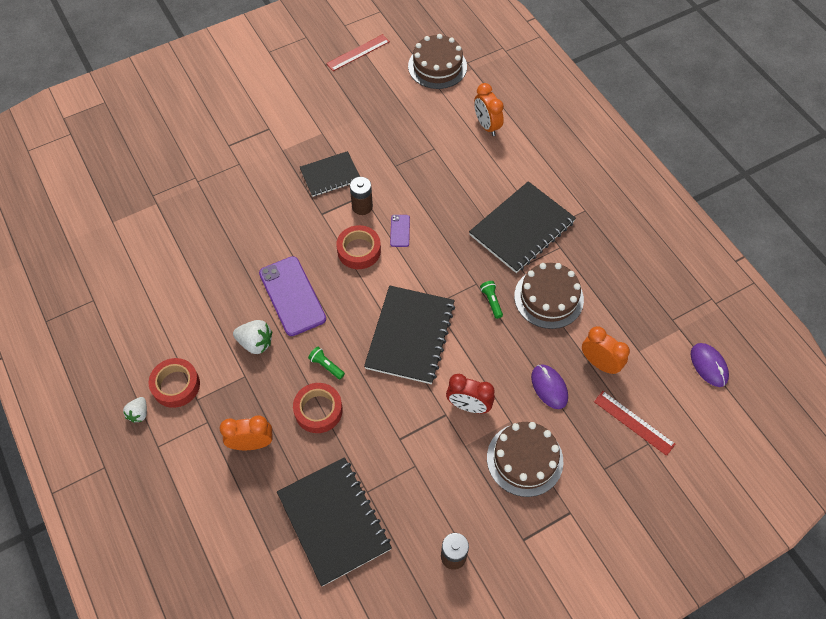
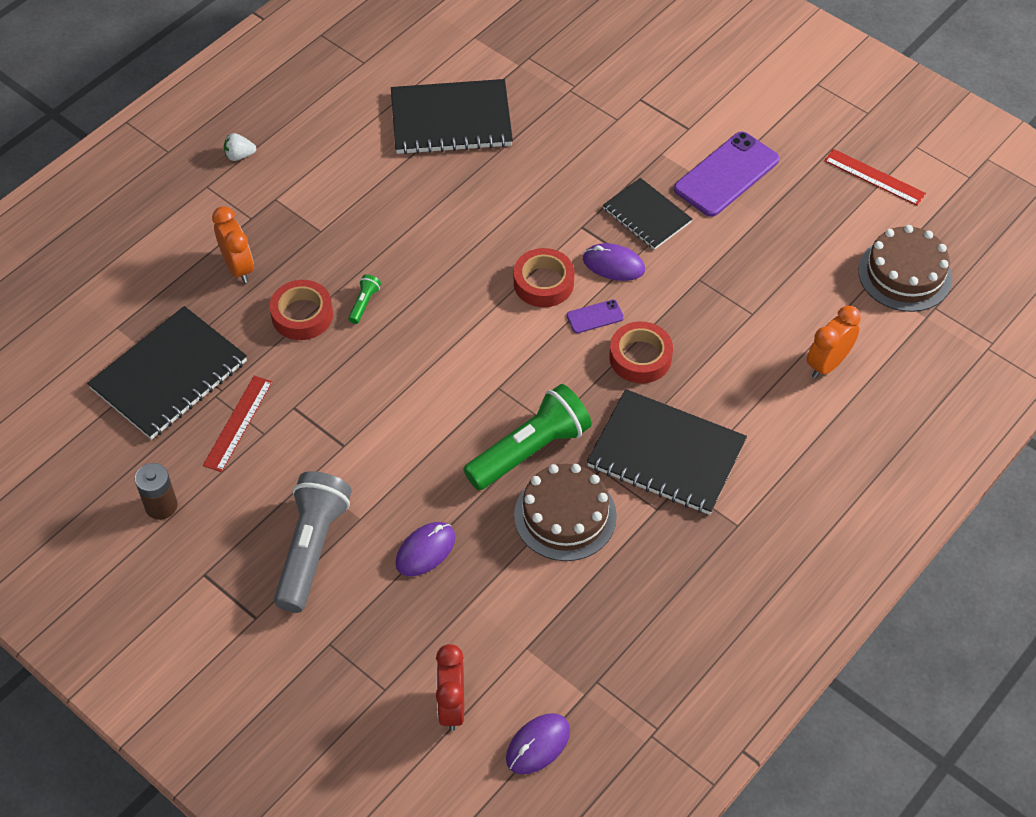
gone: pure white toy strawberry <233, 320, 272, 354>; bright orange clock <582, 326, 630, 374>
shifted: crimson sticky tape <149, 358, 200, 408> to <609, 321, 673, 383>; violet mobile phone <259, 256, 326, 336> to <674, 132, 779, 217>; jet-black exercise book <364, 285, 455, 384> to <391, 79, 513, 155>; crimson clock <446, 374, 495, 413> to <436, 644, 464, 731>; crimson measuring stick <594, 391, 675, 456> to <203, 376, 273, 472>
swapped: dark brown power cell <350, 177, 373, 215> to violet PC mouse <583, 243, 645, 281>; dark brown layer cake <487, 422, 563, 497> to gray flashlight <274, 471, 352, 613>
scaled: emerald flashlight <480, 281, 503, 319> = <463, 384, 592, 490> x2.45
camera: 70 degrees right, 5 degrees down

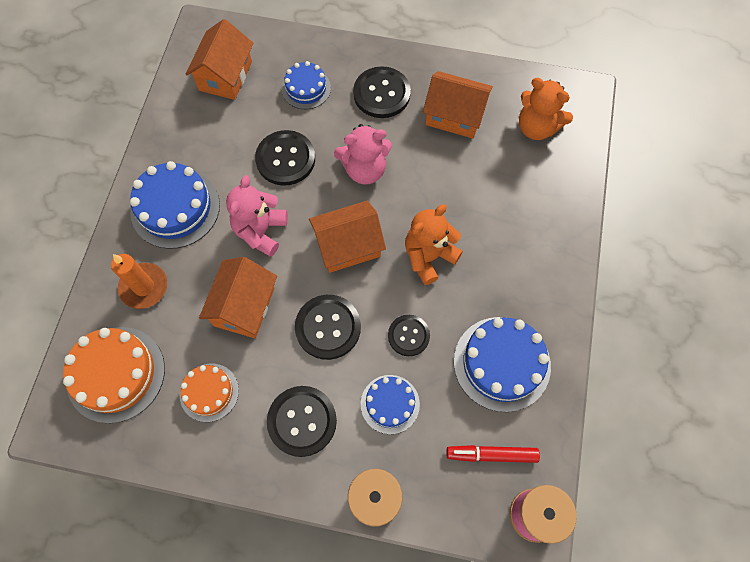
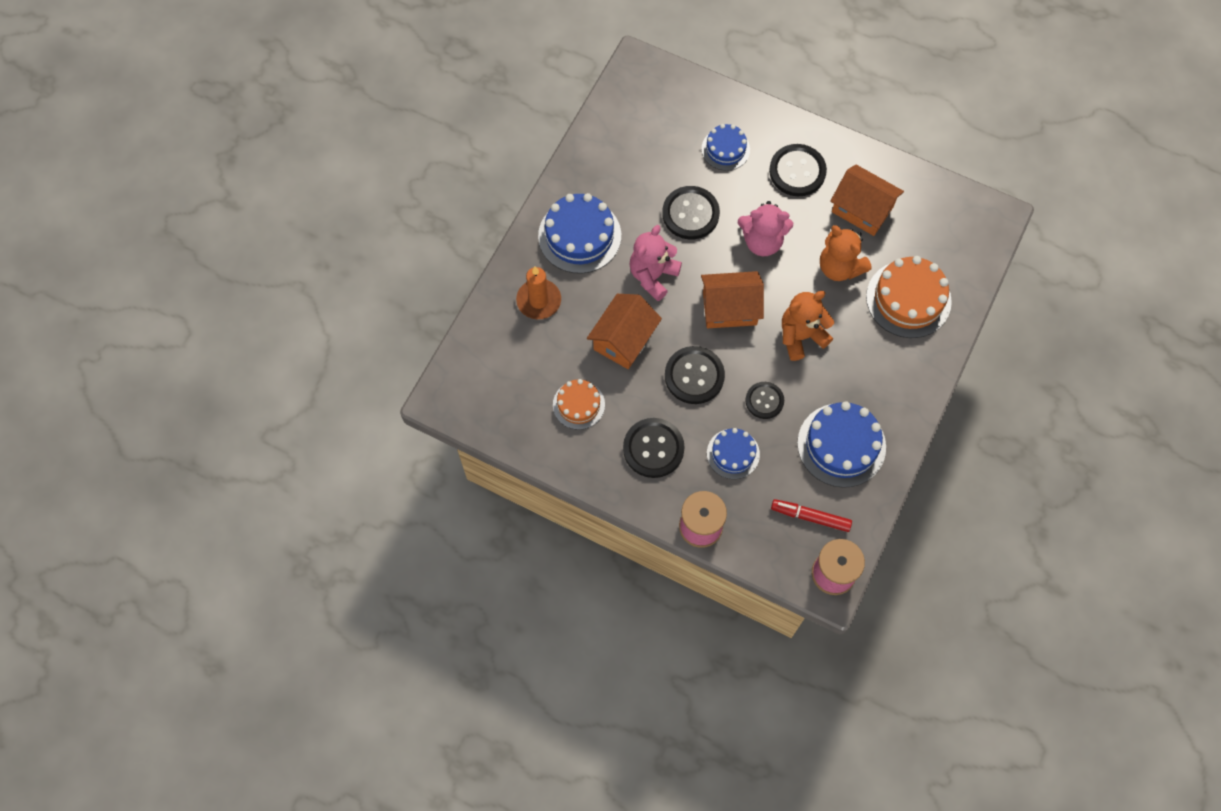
gone: bright orange cottage <185, 19, 253, 100>
shifted: bright orange layer cake <63, 327, 165, 424> to <866, 256, 952, 338>; bright orange teddy bear <519, 78, 573, 140> to <820, 225, 872, 281>
camera: 15 degrees right, 0 degrees up

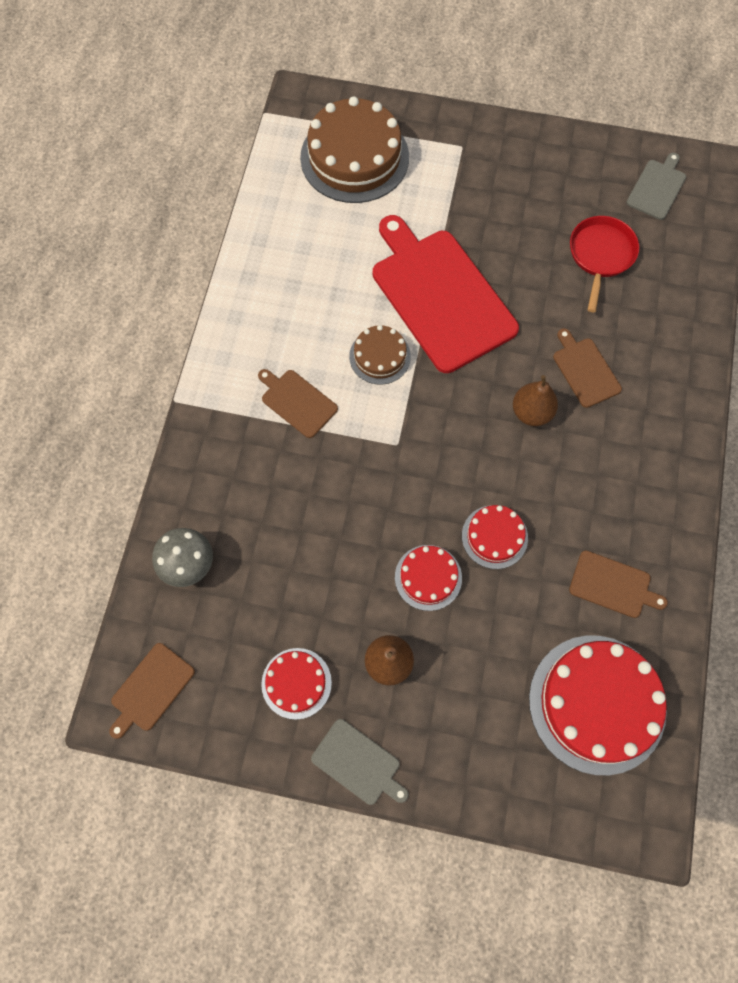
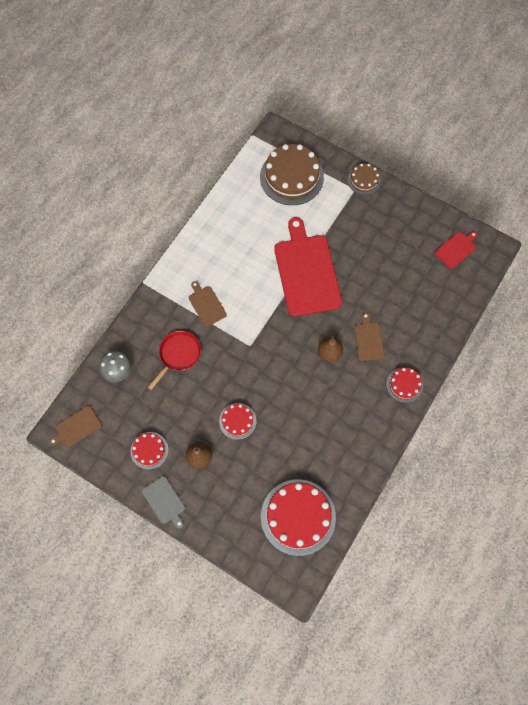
gone: dark brown cutting board <569, 550, 668, 618>
shifted: dark brown layer cake <349, 325, 411, 385> to <348, 163, 381, 195>; crimson layer cake <462, 505, 528, 569> to <386, 368, 423, 403>; crimson skillet <570, 216, 639, 312> to <148, 331, 201, 390>
repainted: gray cutting board <627, 153, 686, 220> to crimson cutting board <435, 231, 477, 269>
camera: 20 degrees right, 0 degrees up

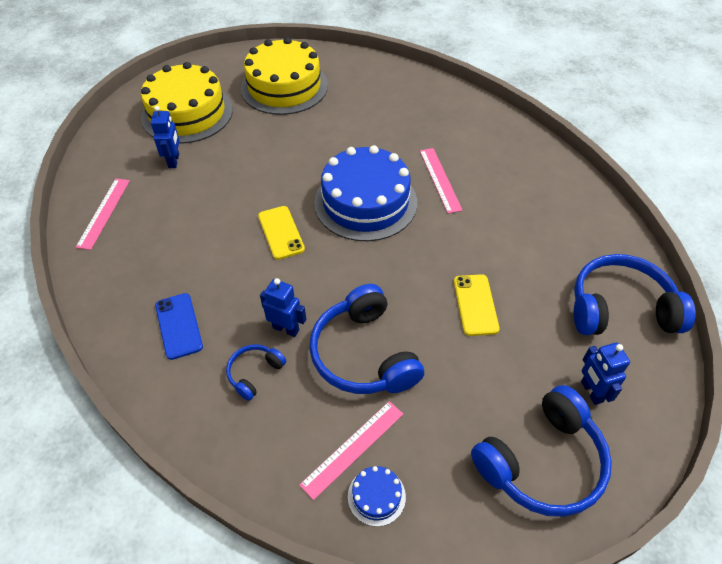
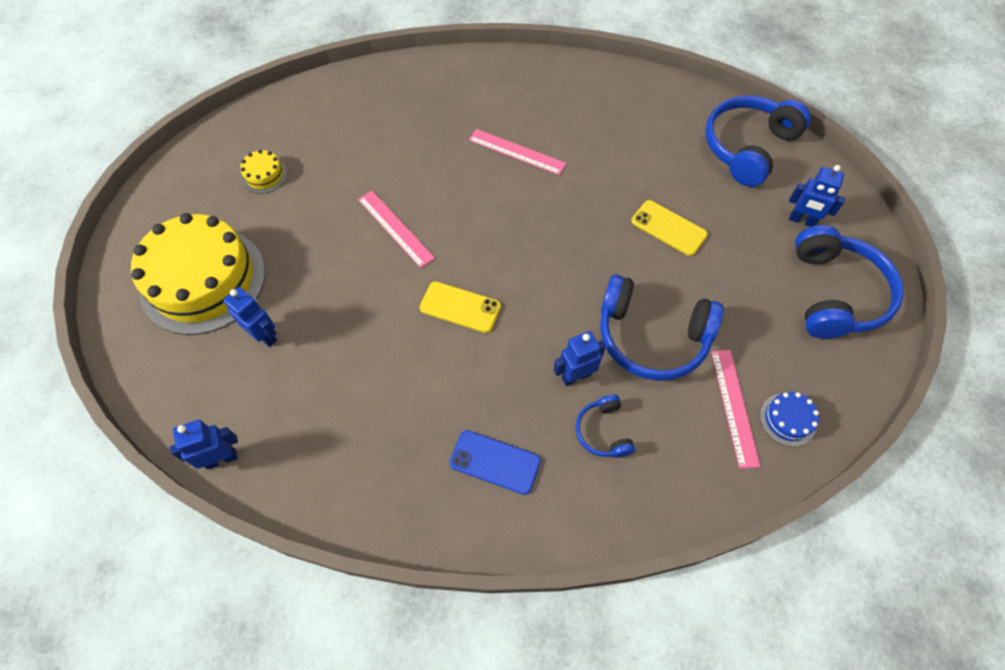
gone: royal blue layer cake <314, 145, 417, 241>
new: royal blue toy robot <170, 420, 238, 469>
shifted: rose-pink measuring stick <75, 179, 130, 250> to <358, 191, 435, 268>
scaled: bright yellow layer cake <241, 37, 328, 115> = <240, 150, 288, 194> x0.41
camera: 50 degrees left, 10 degrees up

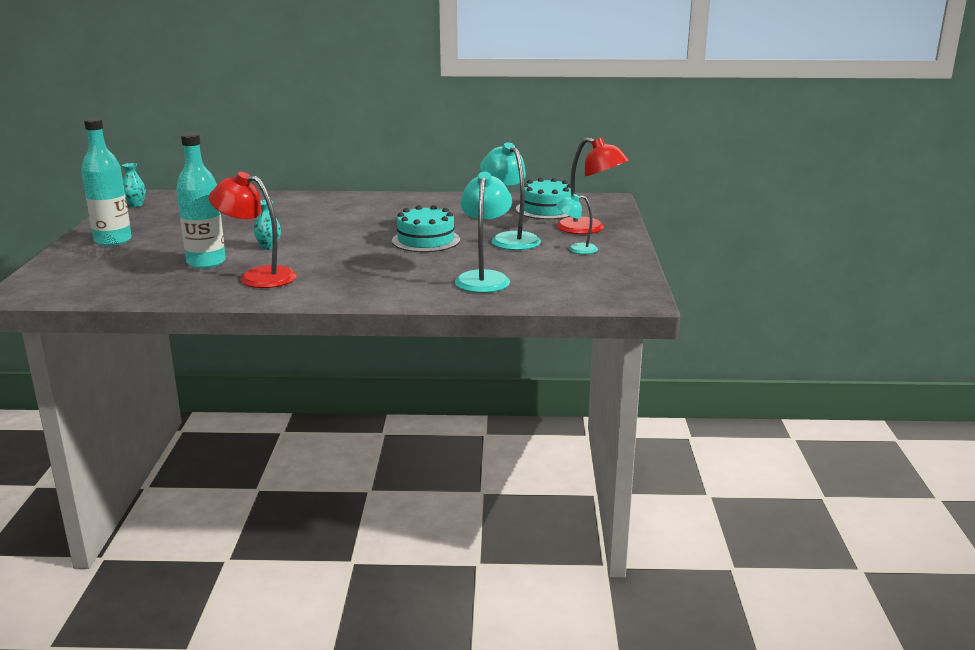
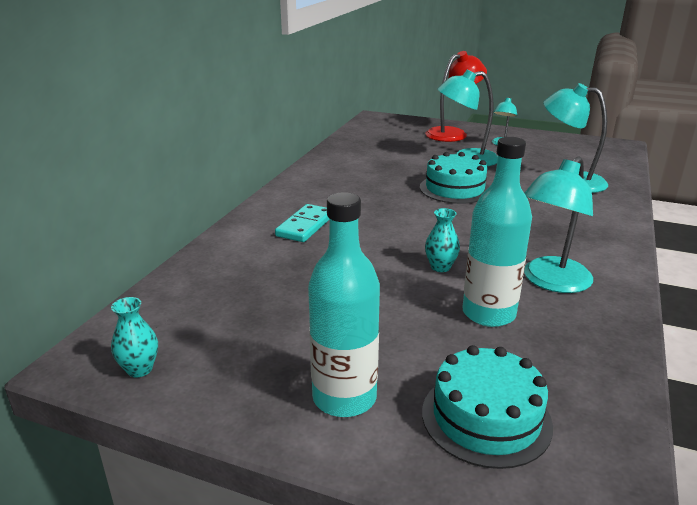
new: aqua domino <275, 204, 329, 242>
shifted: aqua layer cake <516, 178, 571, 219> to <422, 345, 553, 469>
repainted: crimson reading lamp <209, 172, 297, 288> to aqua reading lamp <524, 156, 593, 293>
camera: 70 degrees left, 5 degrees up

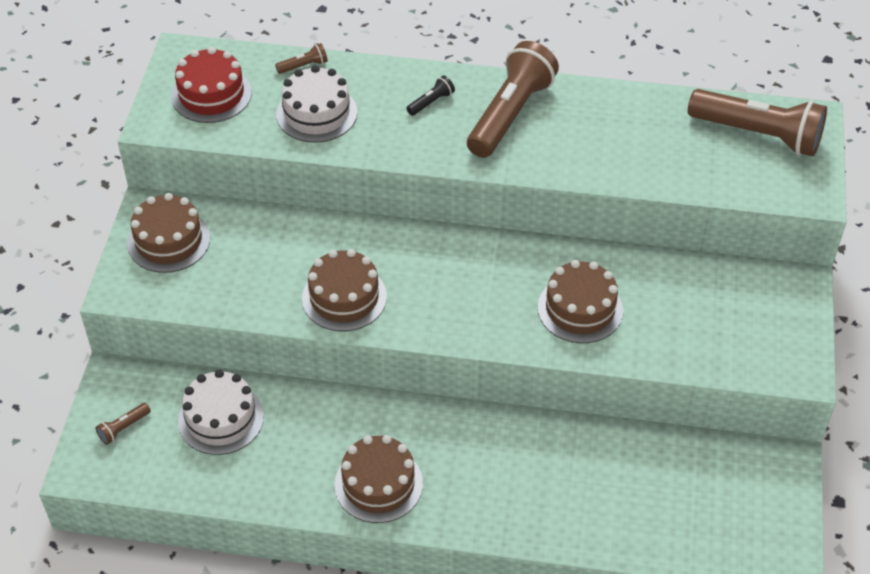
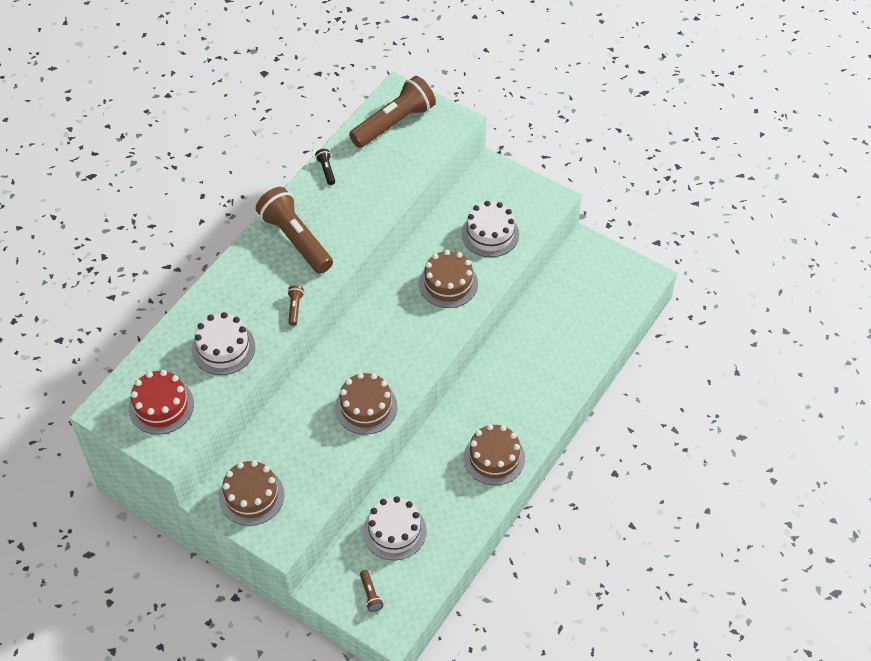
new: pure white layer cake <462, 201, 519, 257>
shifted: dark brown flashlight <275, 43, 328, 74> to <287, 285, 304, 326>; jet-black flashlight <407, 75, 455, 116> to <315, 149, 335, 185>
camera: 65 degrees left, 5 degrees up

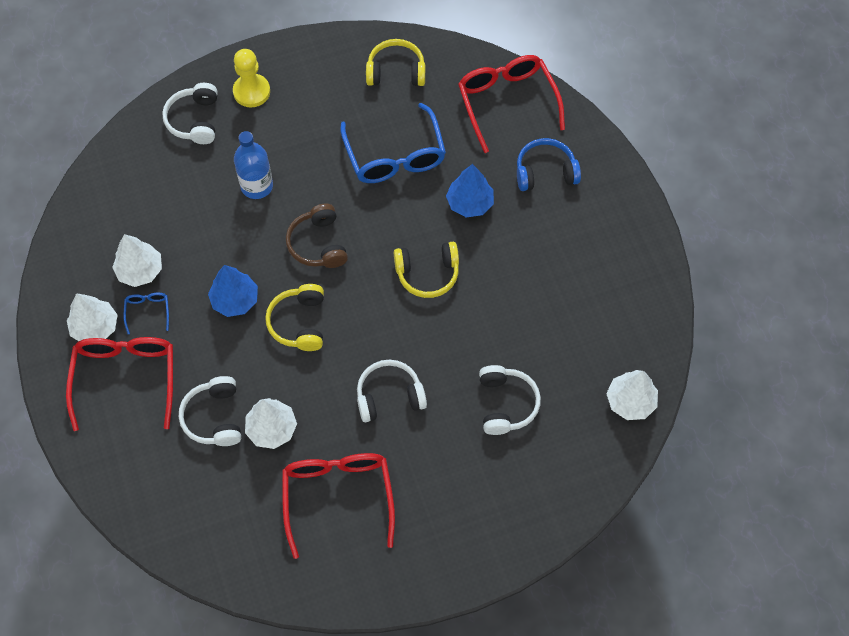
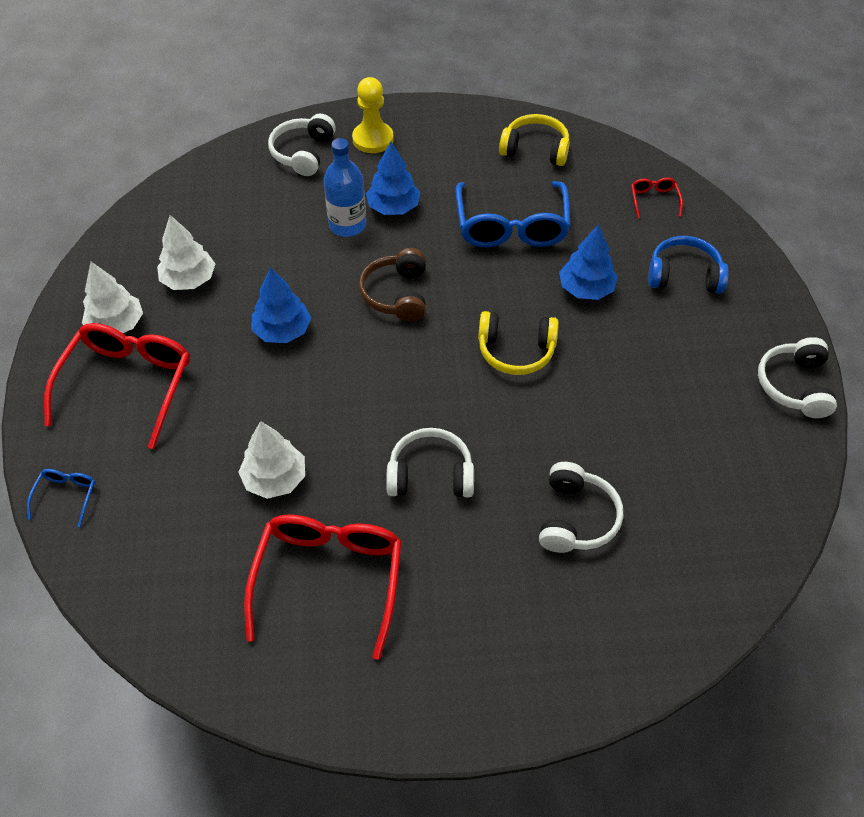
gone: bright yellow headset <265, 284, 324, 351>; pure white toy tree <606, 370, 658, 420>
new: royal blue toy tree <366, 141, 420, 215>
shifted: royal blue eyeglasses <124, 293, 169, 334> to <27, 469, 95, 527>; pure white headset <179, 376, 241, 446> to <758, 337, 837, 418>
scaled: crimson eyeglasses <458, 55, 565, 153> = <631, 177, 683, 219> x0.44
camera: 15 degrees right, 10 degrees down

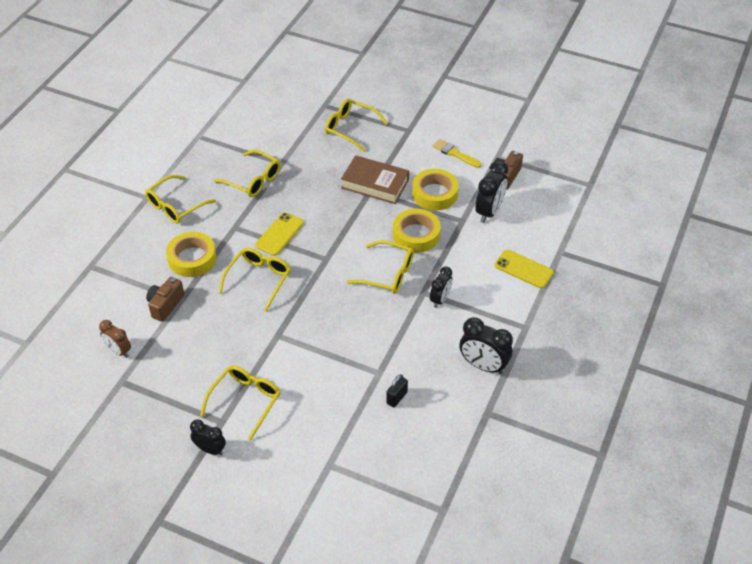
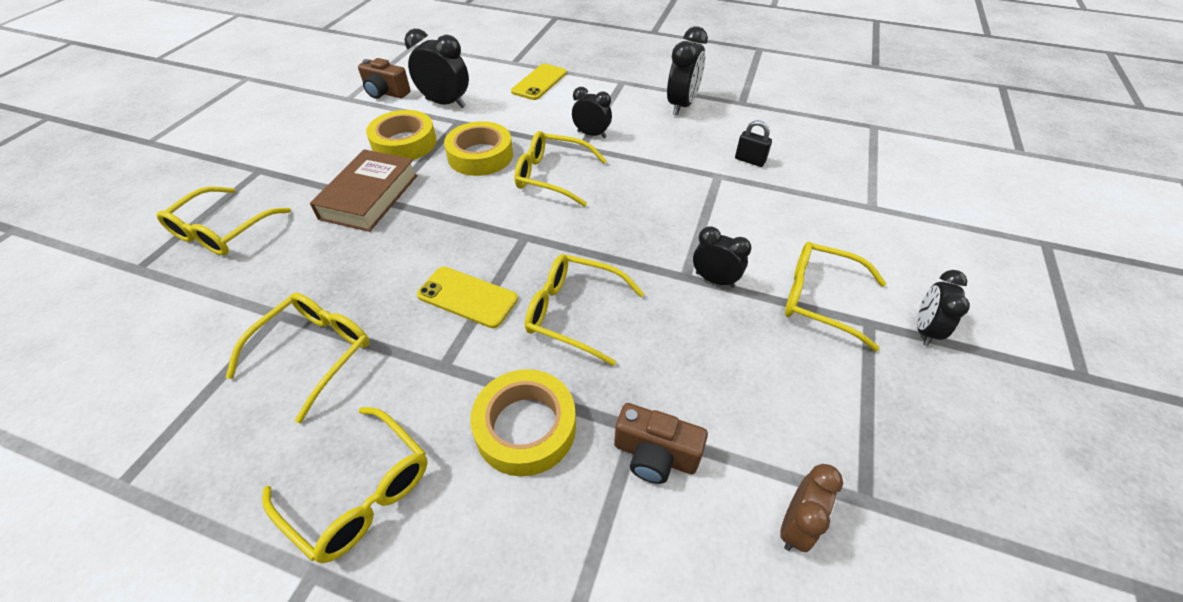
gone: bright yellow brush <433, 139, 481, 168>
new: jet-black clock <693, 226, 752, 288>
rotated: bright yellow eyeglasses <347, 240, 414, 294> = <514, 131, 607, 207> 90 degrees counterclockwise
camera: 95 degrees left, 0 degrees up

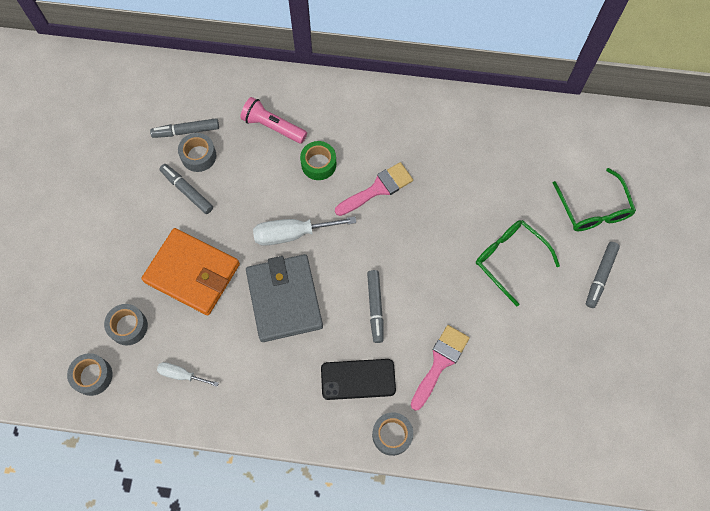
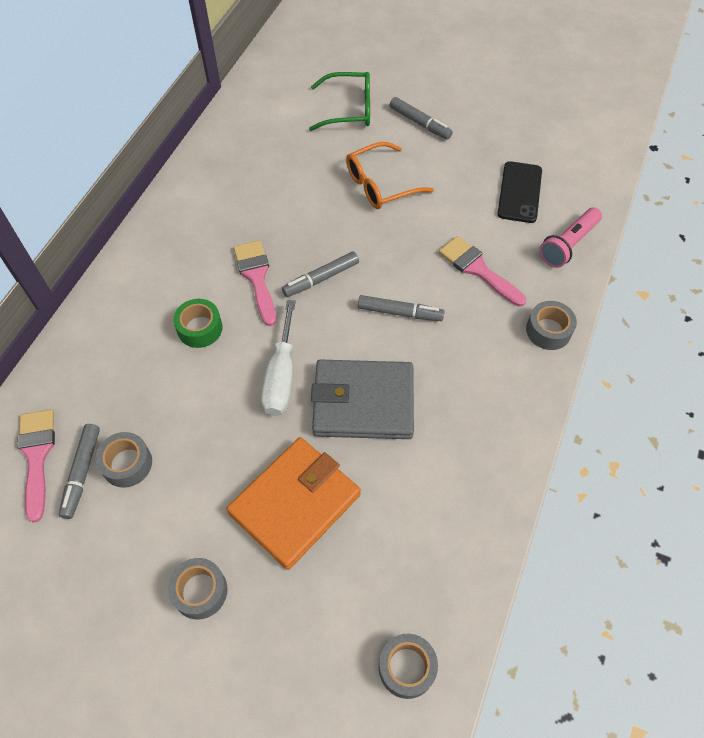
gone: pure white flat screwdriver <157, 362, 219, 387>
new: rose-pink brush <17, 409, 55, 522>
shifted: gray sticky tape <104, 304, 148, 346> to <168, 558, 227, 619>; gray marker pen <159, 164, 213, 214> to <282, 251, 359, 297>; rose-pink flashlight <240, 97, 307, 144> to <539, 207, 602, 268>; jet-black mobile phone <321, 359, 396, 400> to <498, 161, 542, 223>
repainted: emerald eyeglasses <476, 220, 560, 306> to bright orange eyeglasses <346, 142, 434, 209>
camera: 75 degrees left, 10 degrees down

